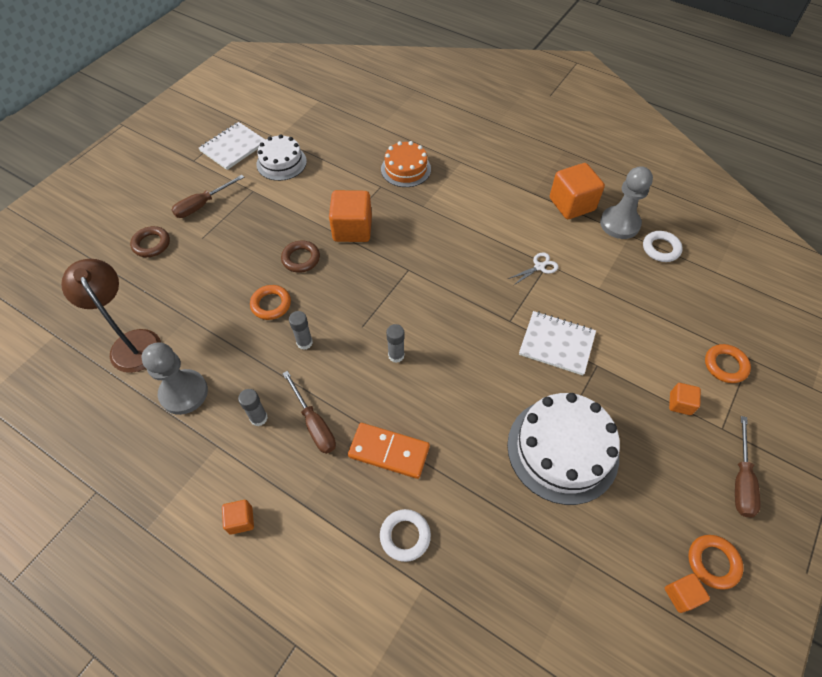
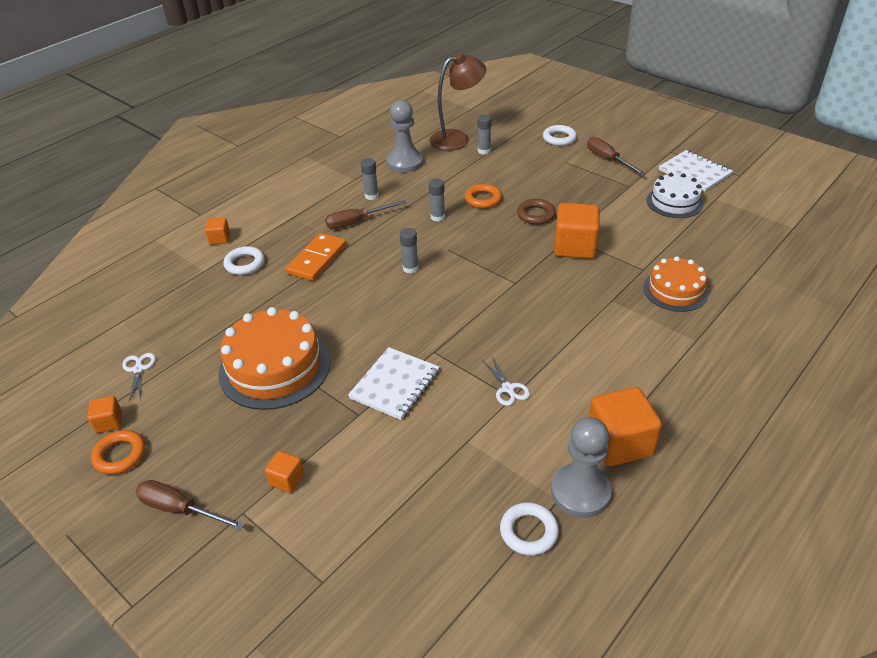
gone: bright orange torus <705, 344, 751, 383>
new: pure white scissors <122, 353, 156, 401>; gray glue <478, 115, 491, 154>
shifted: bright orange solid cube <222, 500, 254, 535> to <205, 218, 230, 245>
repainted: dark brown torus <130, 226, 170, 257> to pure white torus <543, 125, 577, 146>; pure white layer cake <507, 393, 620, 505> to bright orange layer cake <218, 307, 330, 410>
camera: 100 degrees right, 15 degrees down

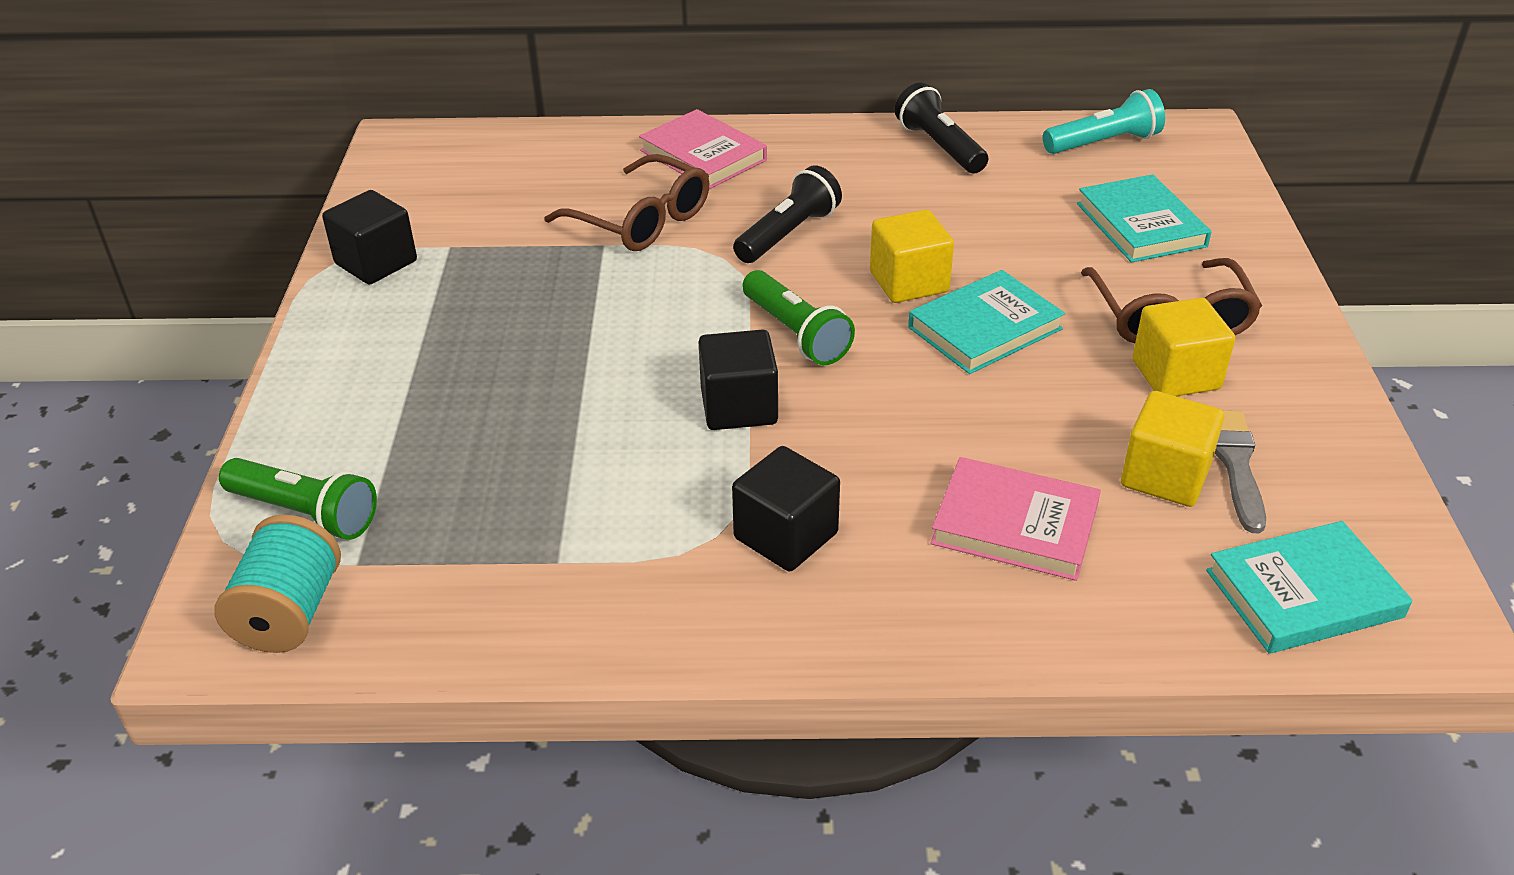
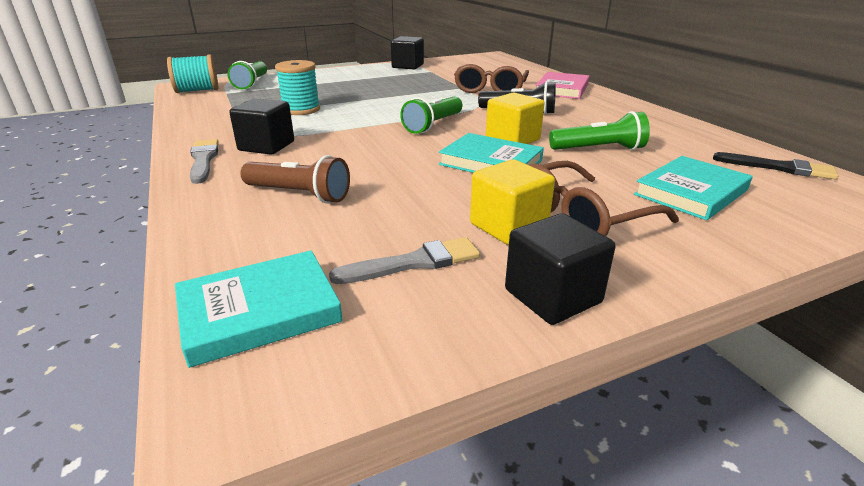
gone: jet-black flashlight <895, 82, 988, 174>; bright yellow solid cube <1121, 391, 1224, 507>
new: gray brush <190, 139, 219, 184>; aqua reel of thread <275, 60, 320, 115>; emerald flashlight <549, 111, 650, 150>
shifted: jet-black solid cube <699, 329, 778, 430> to <505, 213, 615, 325>
swapped: rose-pink hardback <930, 457, 1101, 581> to dark brown flashlight <240, 155, 350, 203>; aqua flashlight <1043, 89, 1165, 154> to jet-black brush <713, 152, 838, 179>
rotated: aqua hardback <1206, 521, 1413, 654> = <175, 250, 343, 368> 75 degrees counterclockwise
camera: 65 degrees right, 10 degrees down

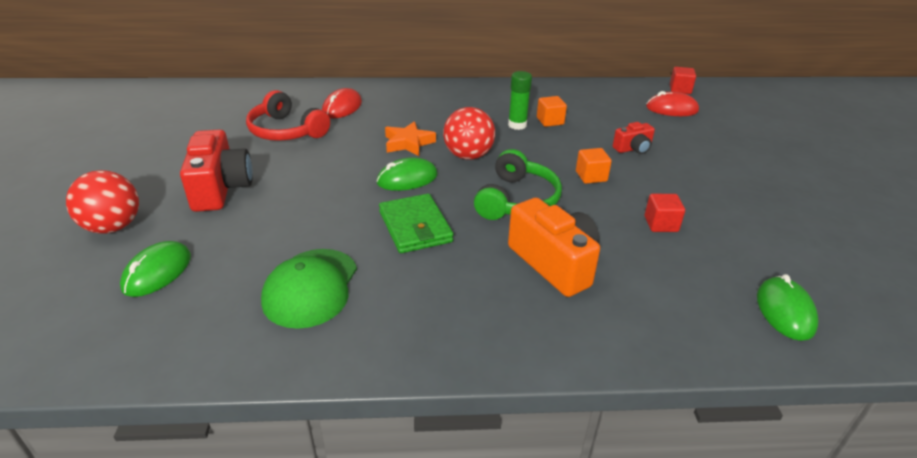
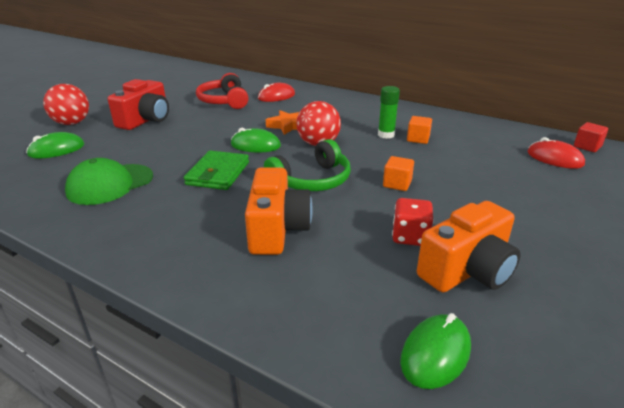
gone: crimson compact camera <613, 122, 655, 154>
new: bright orange compact camera <417, 201, 520, 292>
swapped: crimson solid cube <645, 194, 685, 232> to crimson dice <392, 198, 434, 246>
camera: 35 degrees right, 5 degrees down

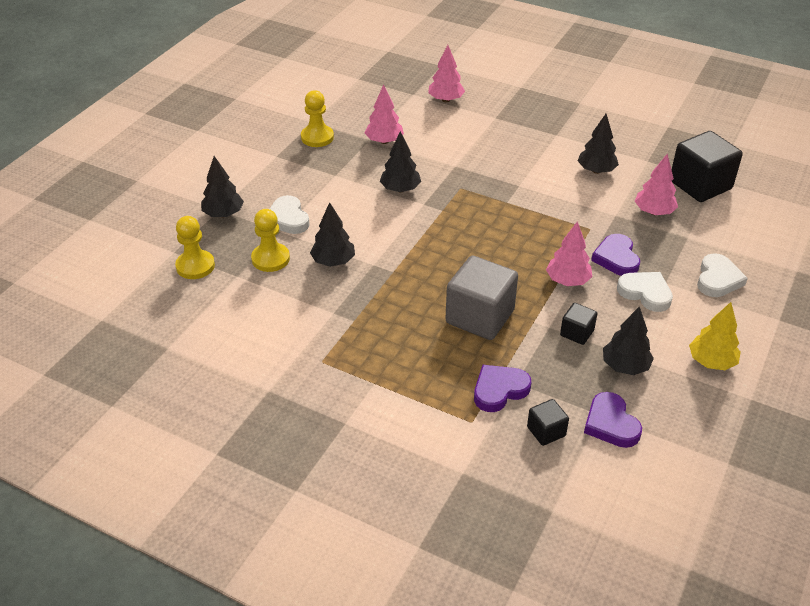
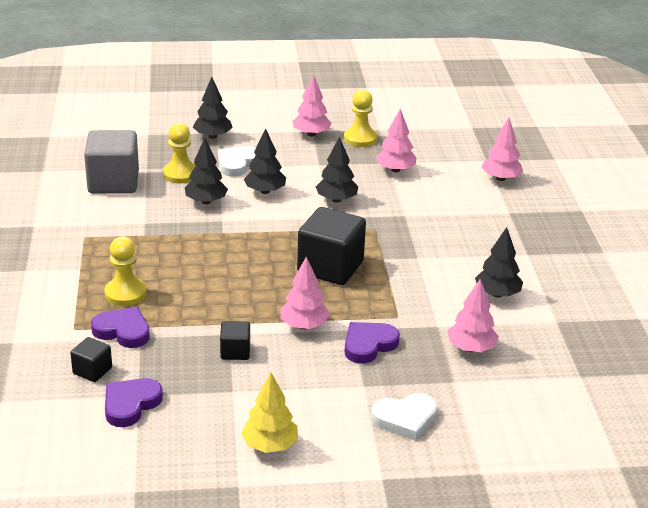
gone: pure white love heart <617, 272, 673, 312>
new: rose-pink toy tree <293, 75, 332, 137>
shifted: bright yellow chess pawn <175, 216, 215, 279> to <104, 236, 147, 306>; gray solid cube <445, 255, 518, 340> to <84, 130, 139, 193>; jet-black toy tree <603, 307, 654, 375> to <244, 128, 286, 194>; jet-black solid cube <672, 131, 743, 202> to <297, 207, 366, 285>
camera: 55 degrees right, 10 degrees down

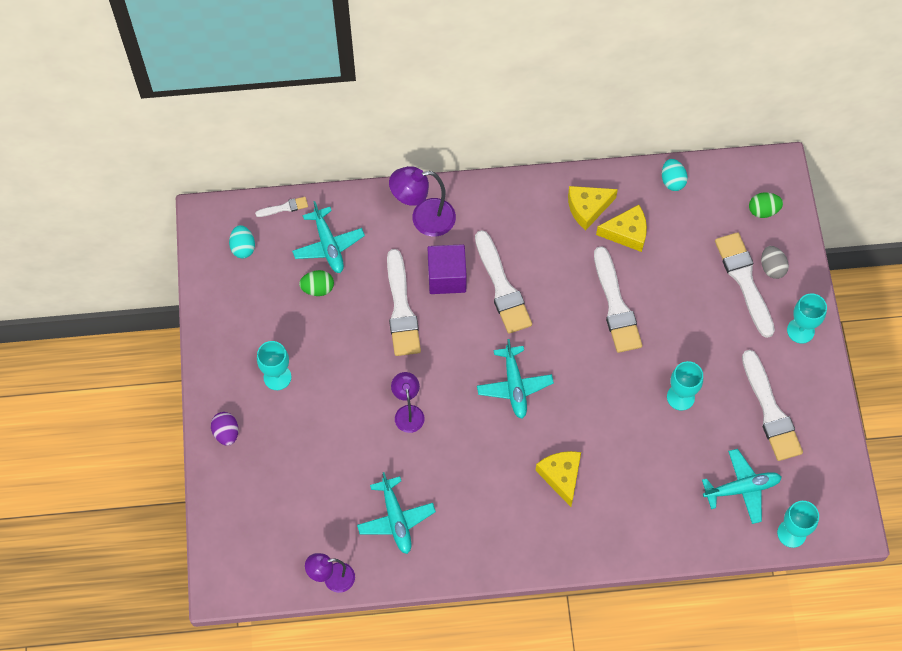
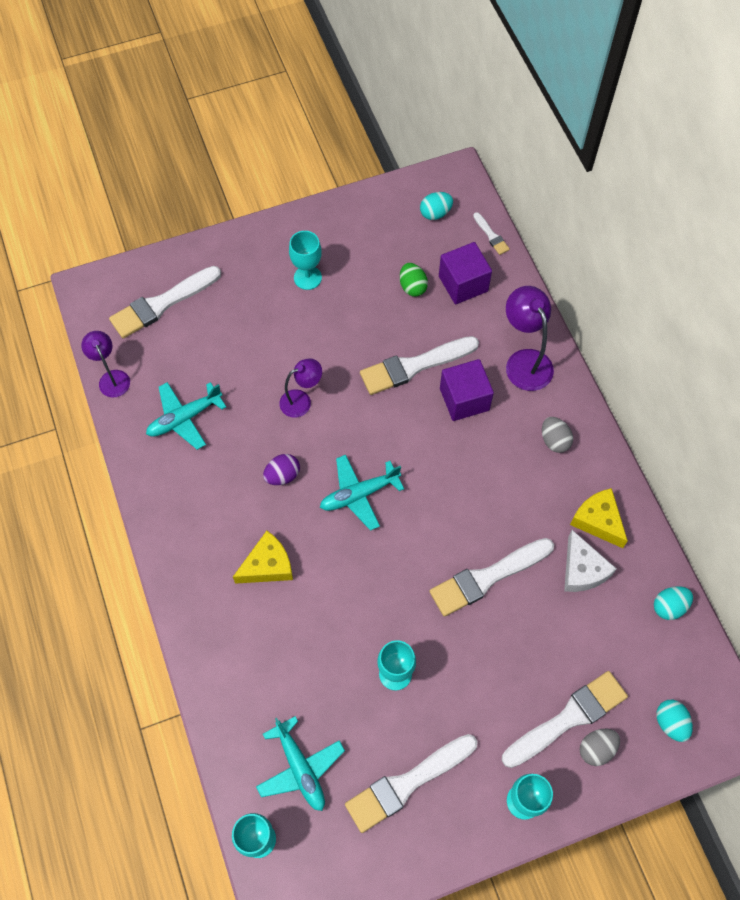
new: gray toy egg <542, 417, 573, 453>
shifted: violet toy egg <211, 412, 238, 446> to <263, 454, 300, 485>; pure white brush <475, 230, 532, 334> to <109, 266, 221, 338>
swapped: aqua toy plane <292, 201, 365, 273> to violet solid cube <439, 242, 492, 304>
repainted: bright yellow cheese wedge <596, 205, 647, 252> to pure white cheese wedge <564, 530, 617, 592>; emerald toy egg <749, 192, 783, 218> to aqua toy egg <656, 700, 693, 742>
camera: 75 degrees right, 0 degrees up

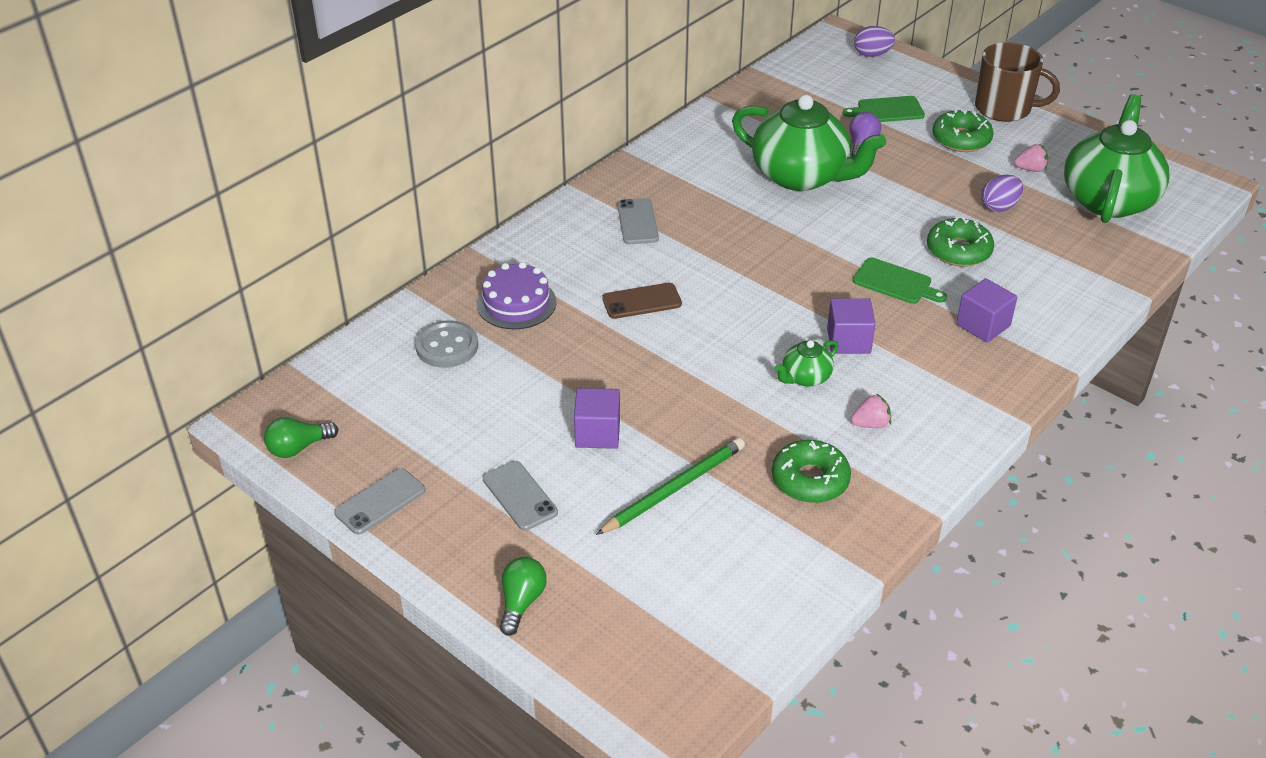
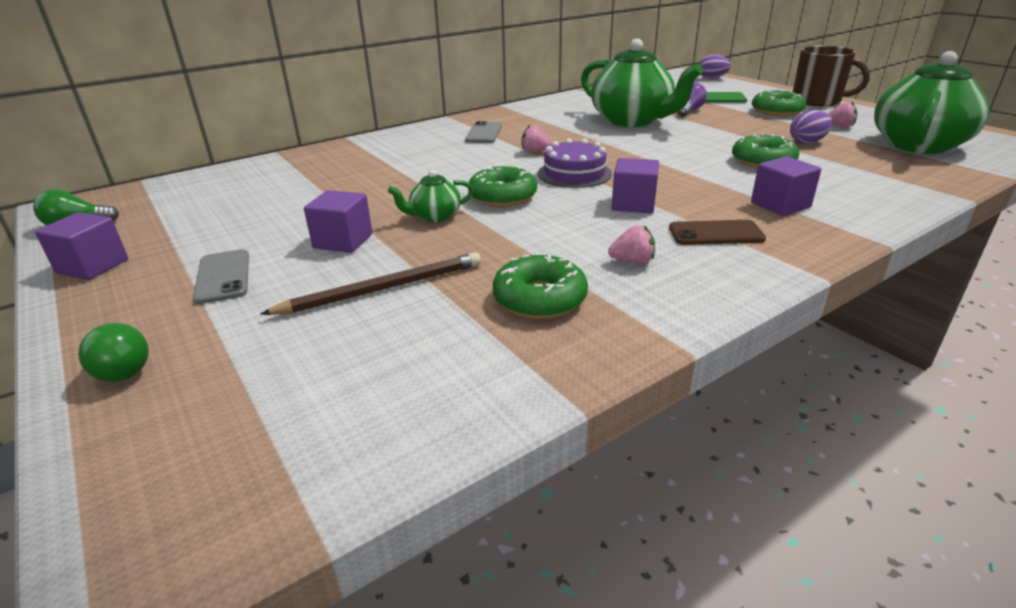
gone: gray button <415, 320, 478, 368>; emerald cutting board <852, 257, 947, 304>
new: emerald glazed donut <468, 166, 537, 207>; rose-pink toy strawberry <521, 125, 552, 153>
shifted: violet layer cake <477, 262, 556, 329> to <538, 138, 612, 188>; dark brown mobile phone <602, 283, 682, 319> to <669, 220, 766, 245>; emerald tea pot <775, 340, 839, 387> to <388, 170, 474, 222>
swapped: gray mobile phone <334, 468, 425, 535> to violet solid cube <35, 212, 128, 280>
repainted: emerald lead pencil <596, 438, 745, 535> to dark brown lead pencil <261, 252, 481, 315>
rotated: emerald light bulb <500, 557, 547, 636> = <78, 323, 149, 382> 105 degrees clockwise
camera: 15 degrees right, 10 degrees down

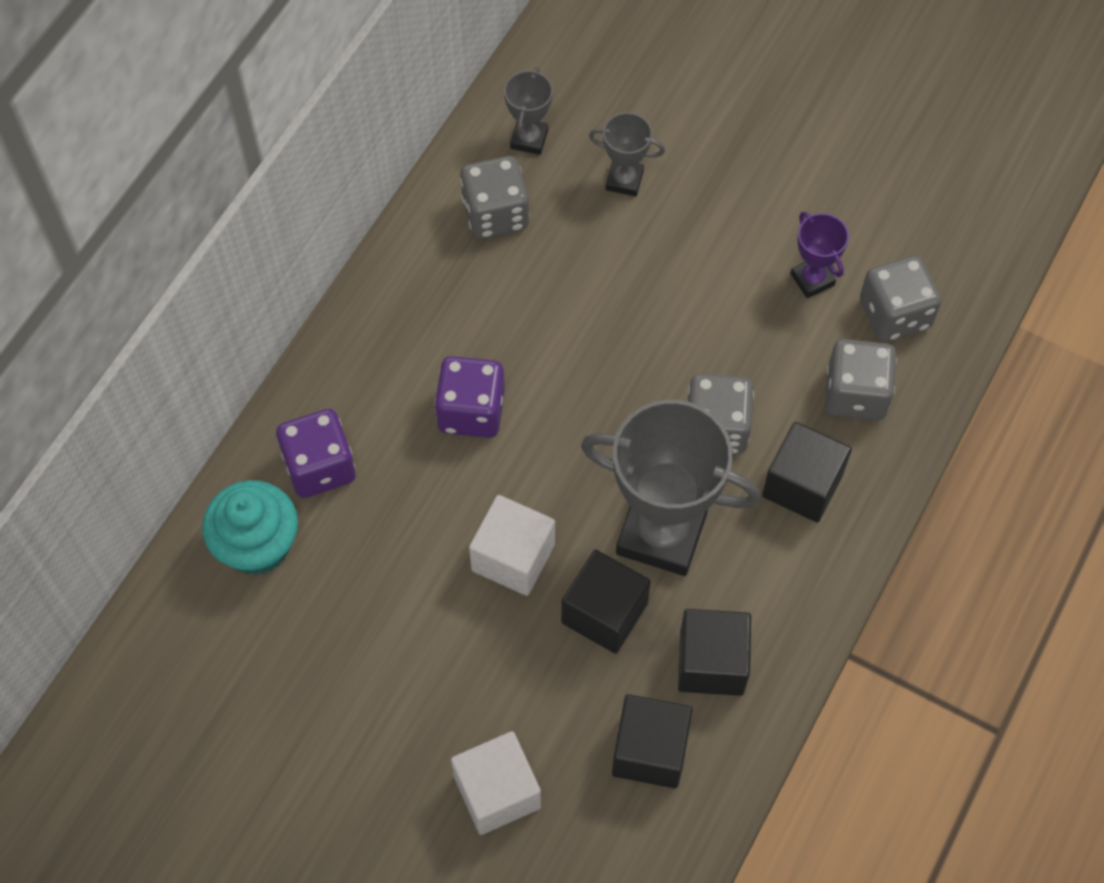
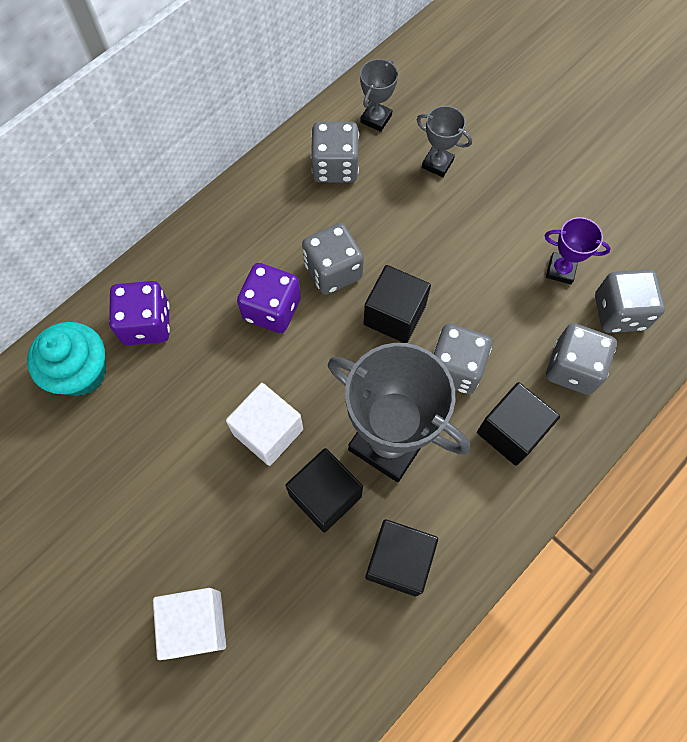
new: gray dice <302, 223, 364, 295>
shifted: jet-black solid cube <612, 694, 693, 788> to <364, 265, 431, 343>
rotated: violet award cup <790, 212, 849, 298> = <545, 217, 611, 284> 60 degrees counterclockwise
camera: 15 degrees right, 5 degrees up

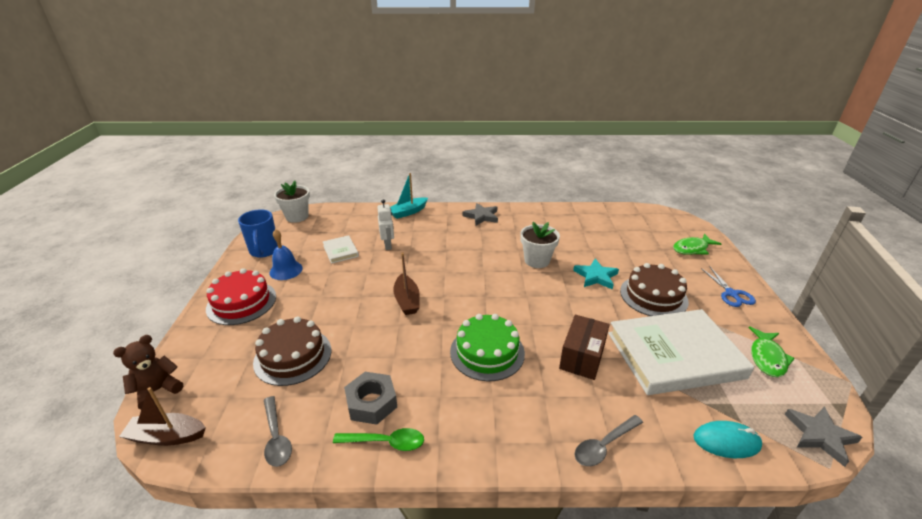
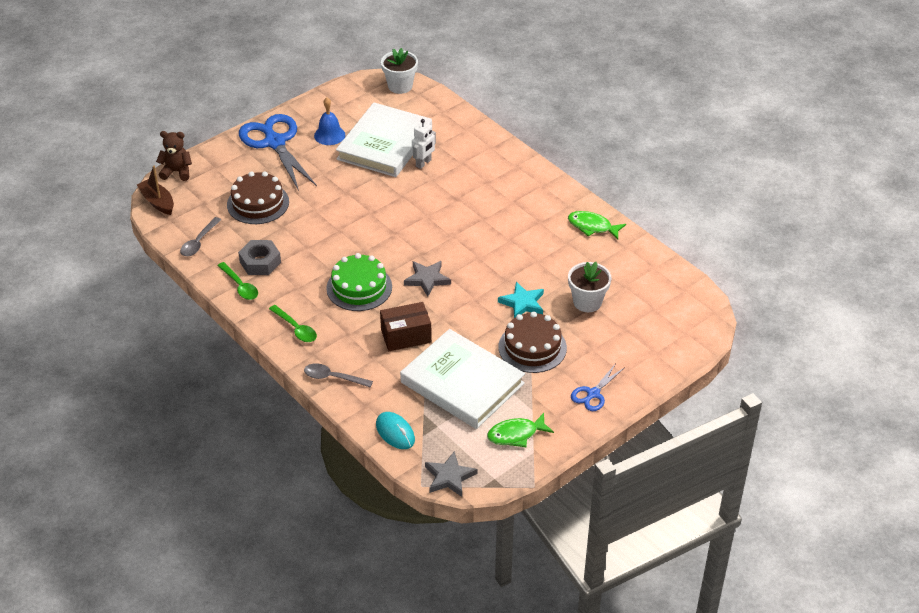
gone: royal blue coffee mug <238, 209, 278, 258>; aqua boat <390, 173, 428, 219>; dark brown boat <393, 253, 420, 315>
new: emerald spoon <269, 305, 317, 342>
shifted: gray star shape <463, 203, 498, 226> to <404, 261, 451, 297>; pure white plant pot <520, 222, 560, 268> to <568, 262, 611, 312>; emerald fish figure <673, 233, 721, 255> to <568, 211, 626, 239>
swapped: crimson layer cake <206, 268, 276, 325> to royal blue scissors <239, 114, 317, 191>
scaled: pure white hardback <323, 235, 359, 264> = <336, 102, 432, 177> x2.31
camera: 50 degrees right, 10 degrees up

